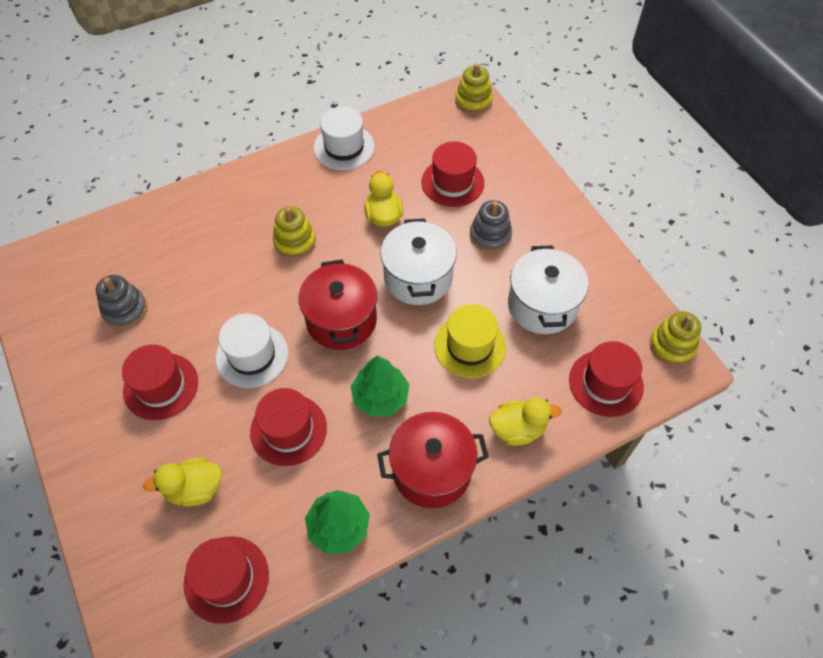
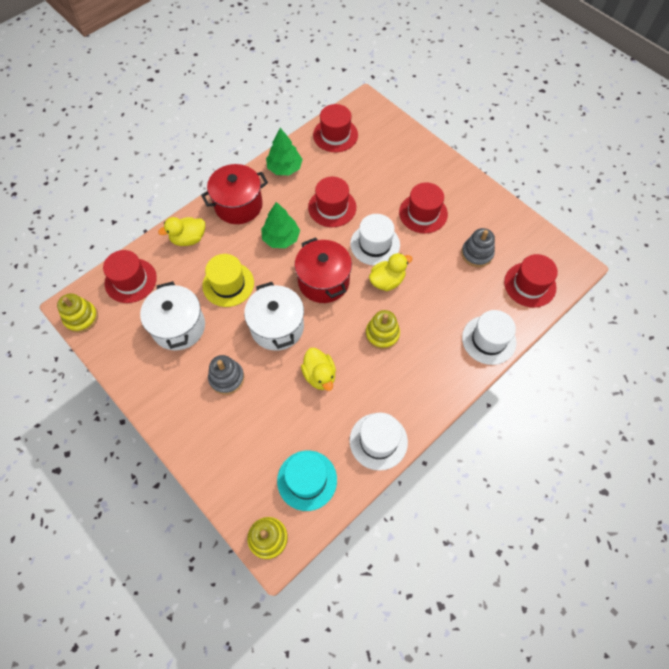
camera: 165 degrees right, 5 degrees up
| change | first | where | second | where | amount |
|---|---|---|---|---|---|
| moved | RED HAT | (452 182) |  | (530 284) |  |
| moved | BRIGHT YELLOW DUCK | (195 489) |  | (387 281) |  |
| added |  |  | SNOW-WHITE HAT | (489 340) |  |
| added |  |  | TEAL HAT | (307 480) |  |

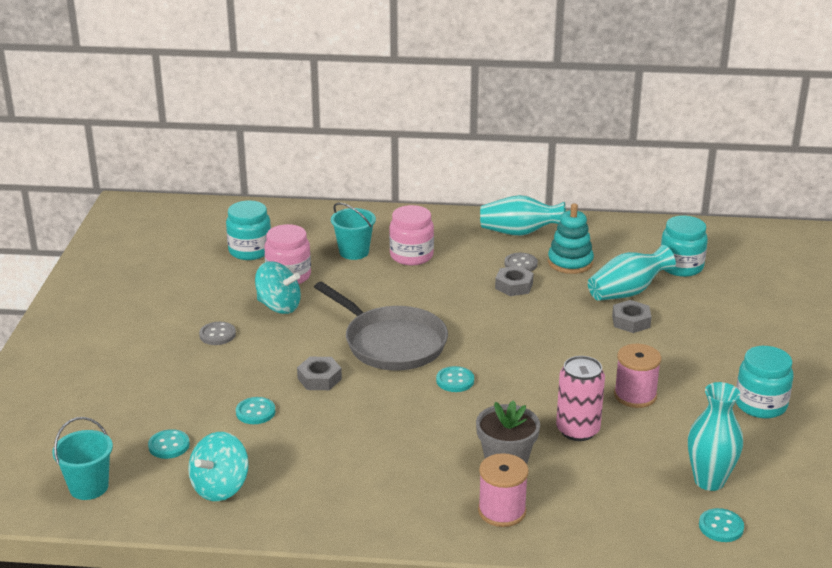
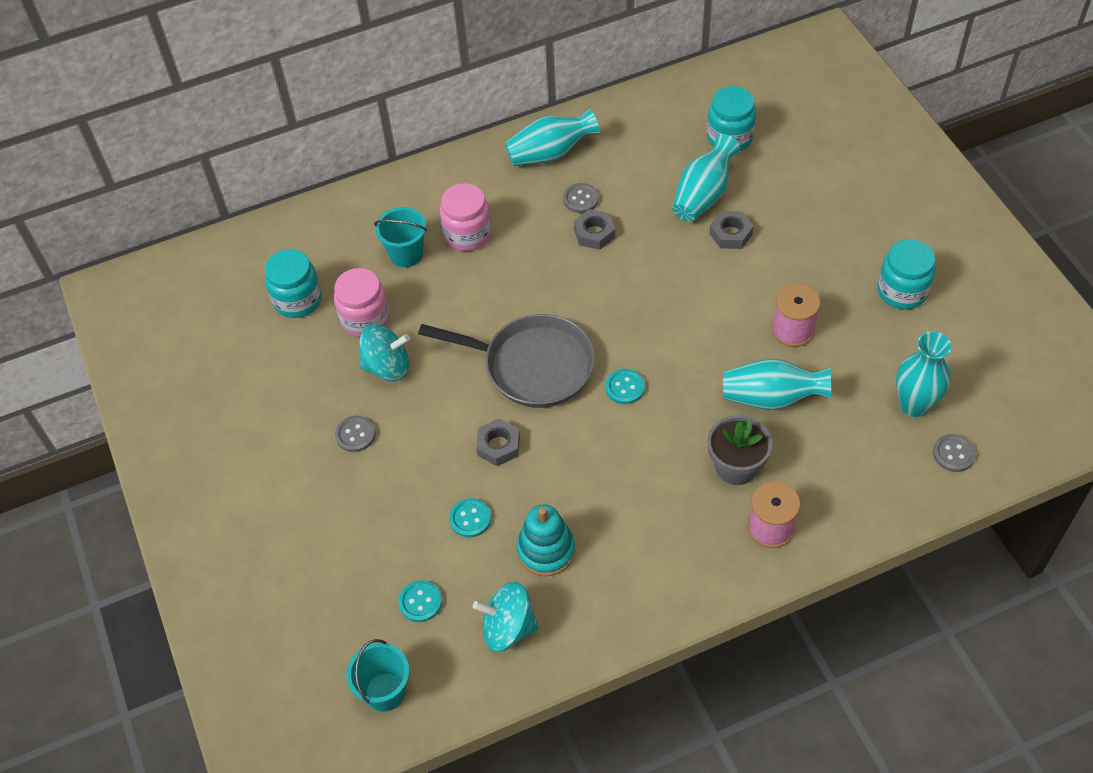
camera: 25 degrees left, 25 degrees up
| change | first | where | second | where | amount |
|---|---|---|---|---|---|
| moved | TEAL RING STACKER | (570 262) |  | (546 550) |  |
| replaced | PINK CAN | (577 430) | TEAL VASE | (771 398) |  |
| turned | TEAL WHIRLIGIG | (220 487) |  | (508 628) | 90 degrees clockwise |
| recoloured | TEAL SEWING BUTTON | (721 527) | GREY SEWING BUTTON | (953 454) |  |

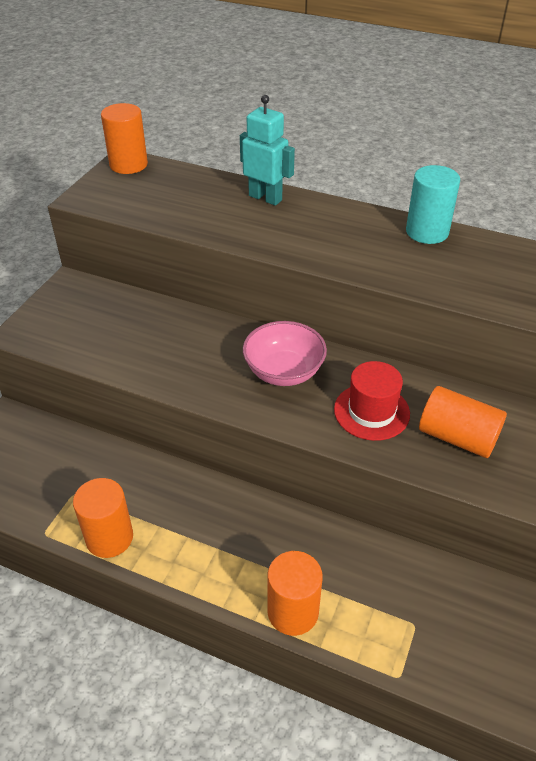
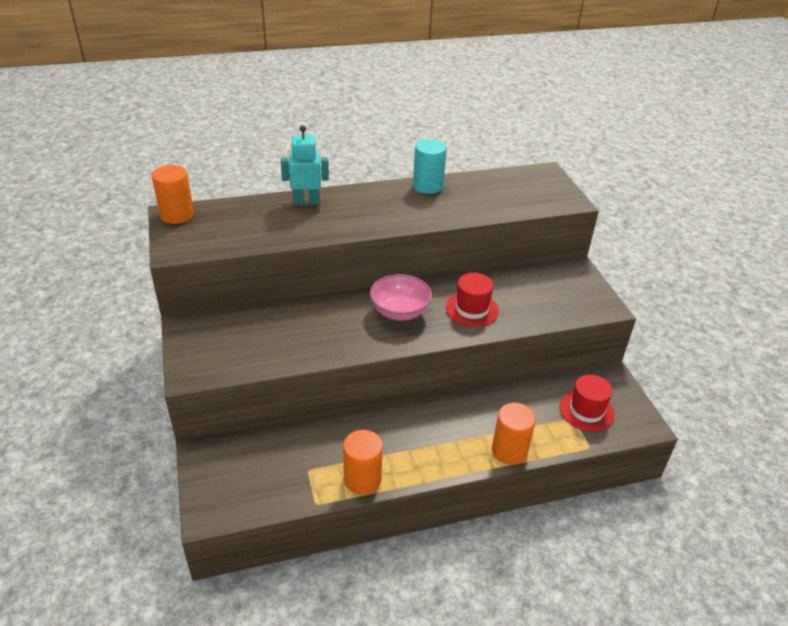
camera: 40 degrees left, 5 degrees down
| change | first | where | second | where | amount |
|---|---|---|---|---|---|
| removed | ORANGE-COLOURED CYLINDER | (457 437) |  |  |  |
| added |  |  | RED HAT | (586 410) |  |

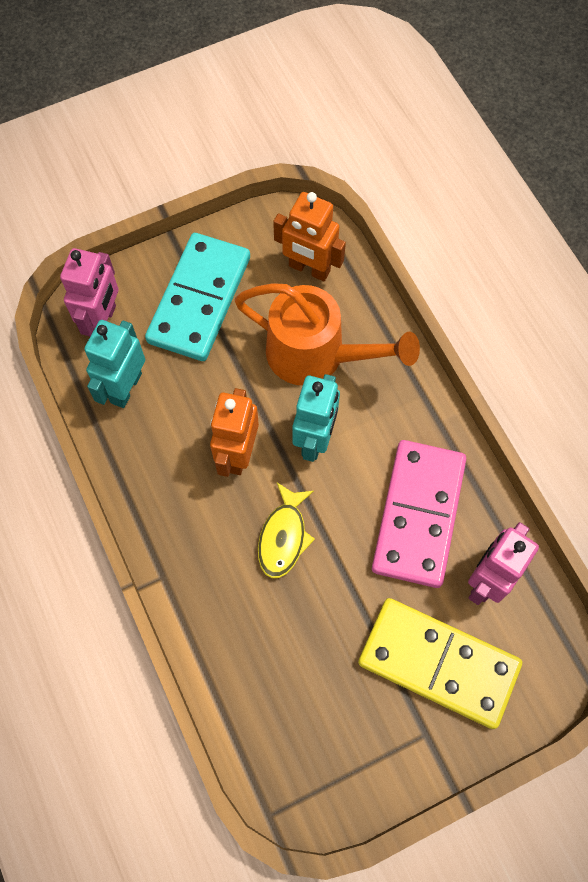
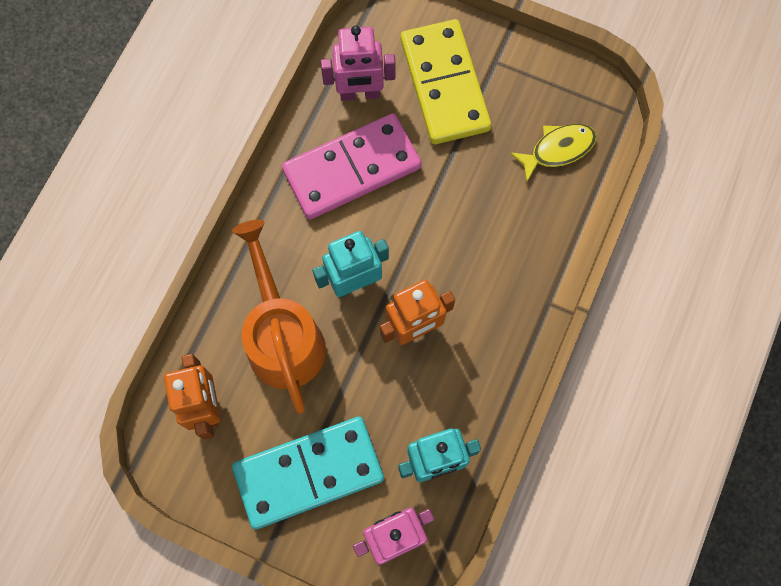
camera: 130 degrees left, 5 degrees up
| change | first | where | second | where | amount |
|---|---|---|---|---|---|
| moved | BRIGHT YELLOW FISH FIGURE | (283 536) |  | (558 149) |  |

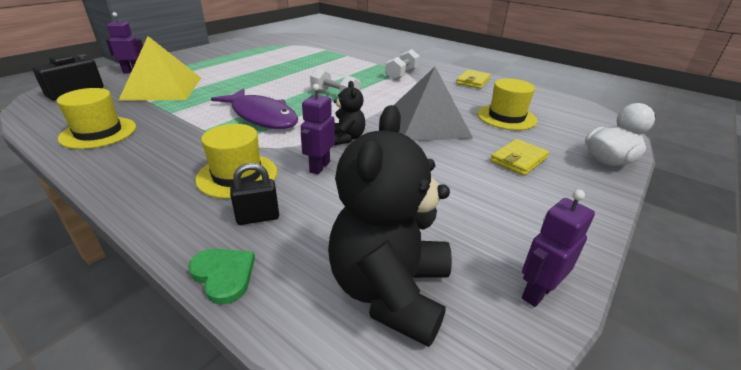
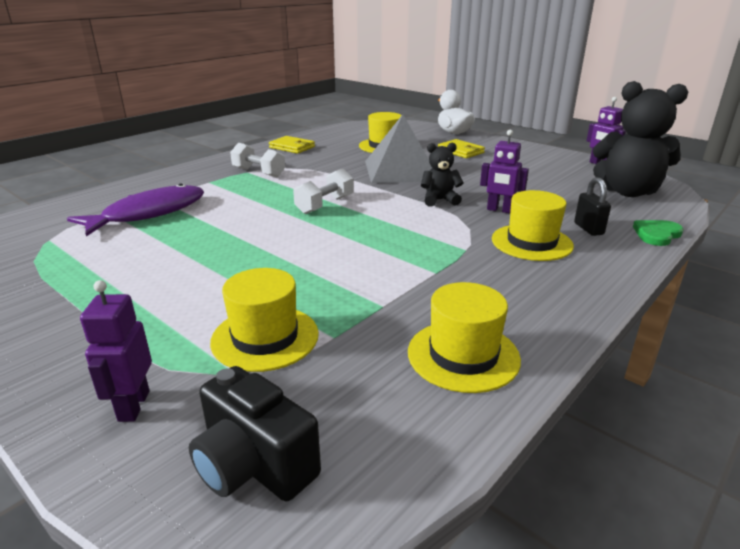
camera: 85 degrees left, 5 degrees down
| change | first | where | second | where | amount |
|---|---|---|---|---|---|
| replaced | BRIGHT YELLOW PYRAMID SHAPE | (163 88) | BRIGHT YELLOW HAT | (265 337) |  |
| moved | ROYAL PURPLE FISH FIGURE | (261 116) |  | (149 213) |  |

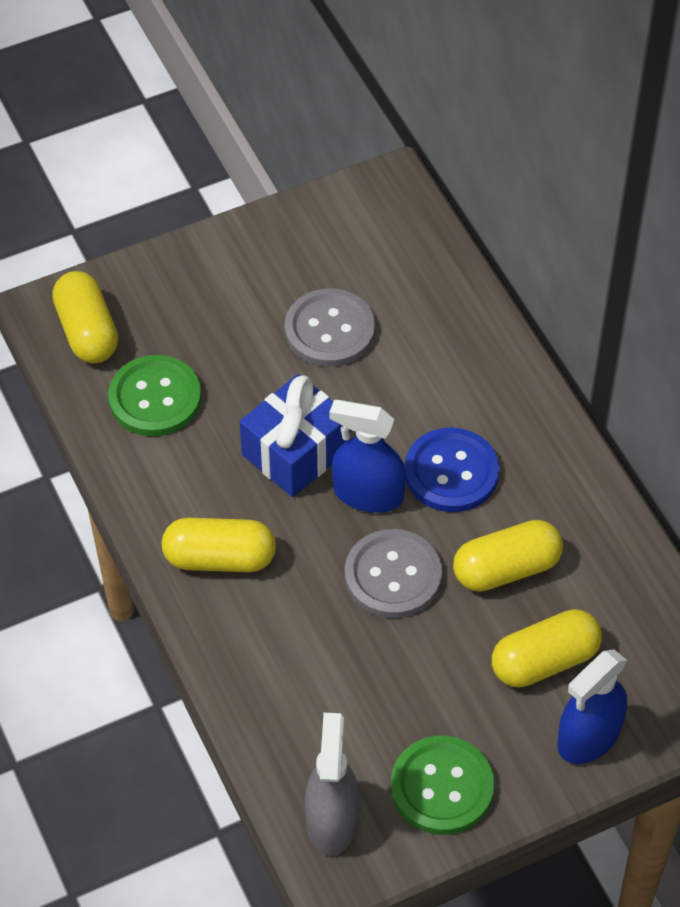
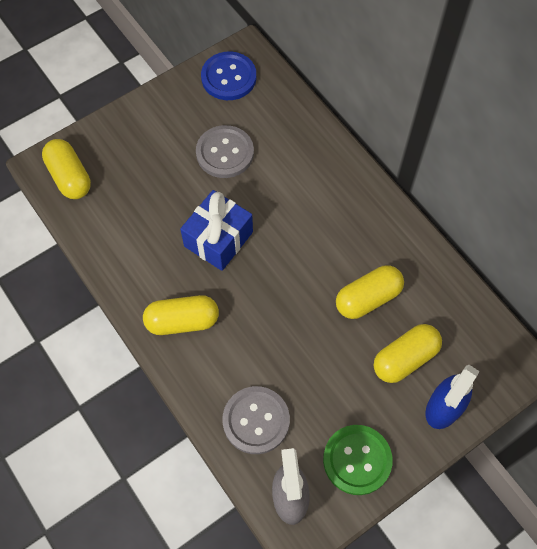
camera: 10 degrees left, 10 degrees up
| change | first | where | second | where | amount |
|---|---|---|---|---|---|
| removed | LEAF-GREEN SEWING BUTTON | (155 398) |  |  |  |
| removed | COBALT SPRAY CLEANER | (368 494) |  |  |  |
| moved | COBALT SEWING BUTTON | (451 472) |  | (228 77) |  |
| moved | GREY SEWING BUTTON | (393 576) |  | (256 420) |  |

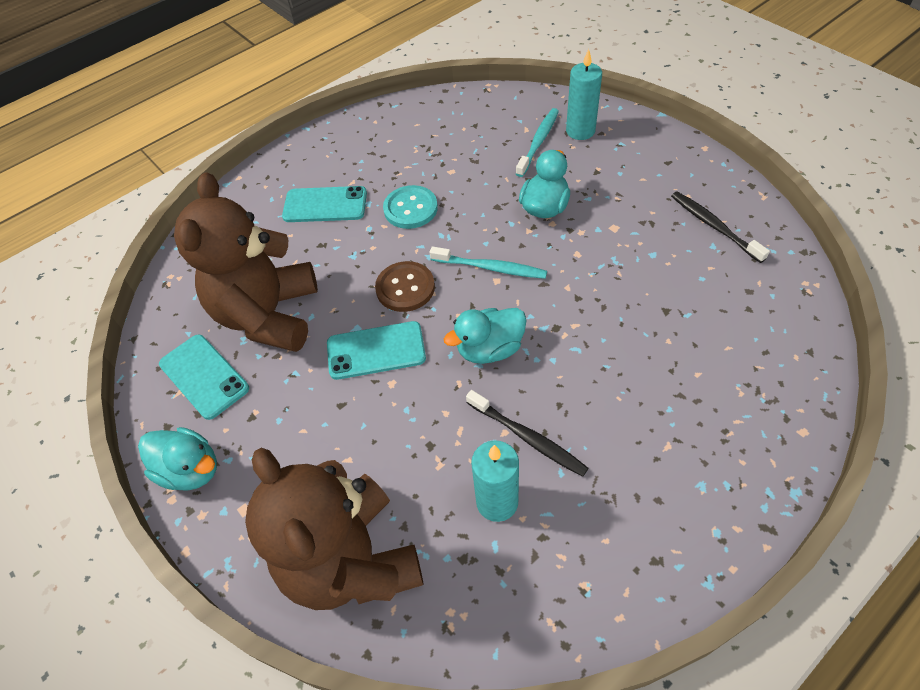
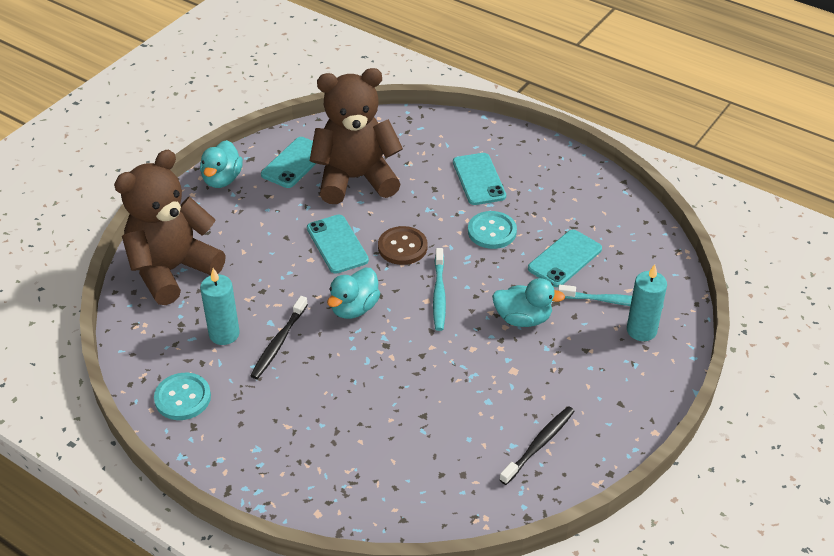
camera: 70 degrees right, 10 degrees down
| change | first | where | second | where | amount |
|---|---|---|---|---|---|
| turned | TEAL DUCK | (489 349) |  | (354 308) | 105 degrees counterclockwise |
| added |  |  | TEAL PHONE | (565 259) |  |
| added |  |  | TEAL SEWING BUTTON | (183 398) |  |

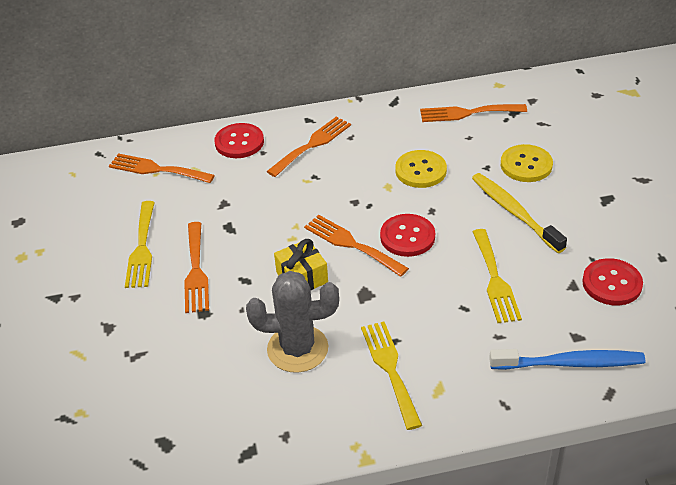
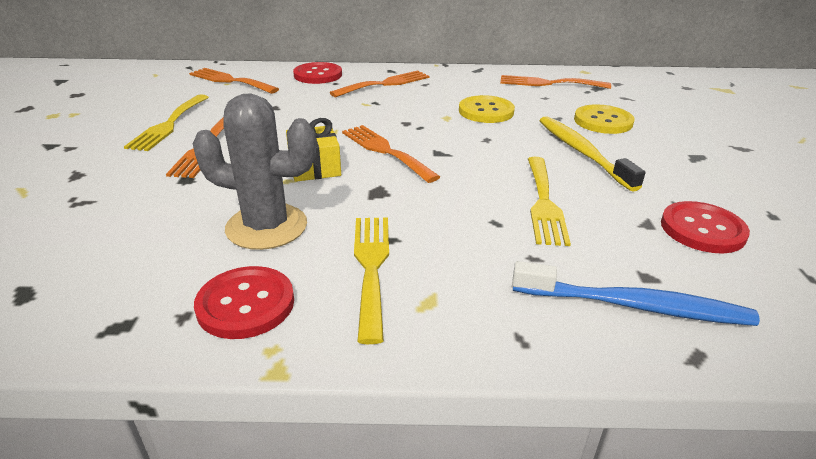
camera: 10 degrees right, 10 degrees down
| change | first | where | second | where | amount |
|---|---|---|---|---|---|
| moved | RED SEWING BUTTON | (407 237) |  | (246 304) |  |

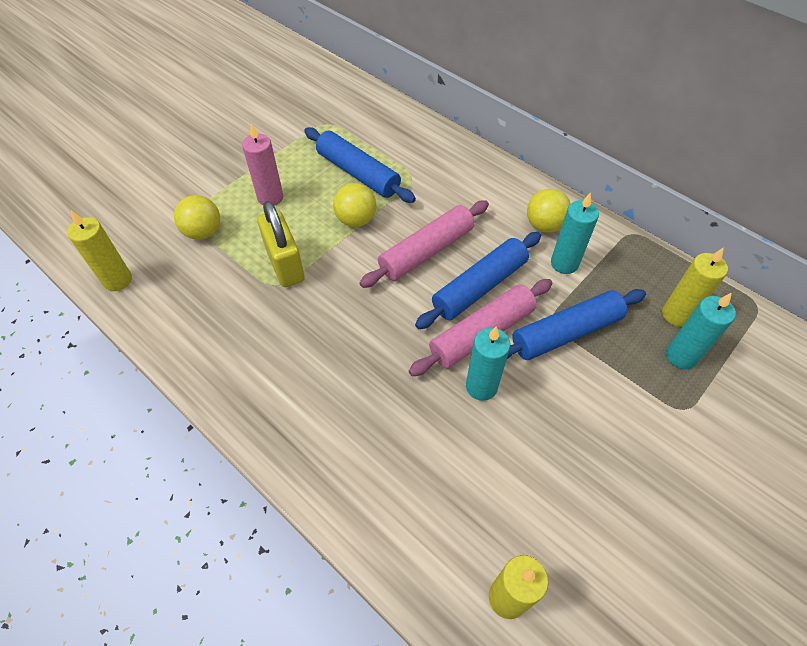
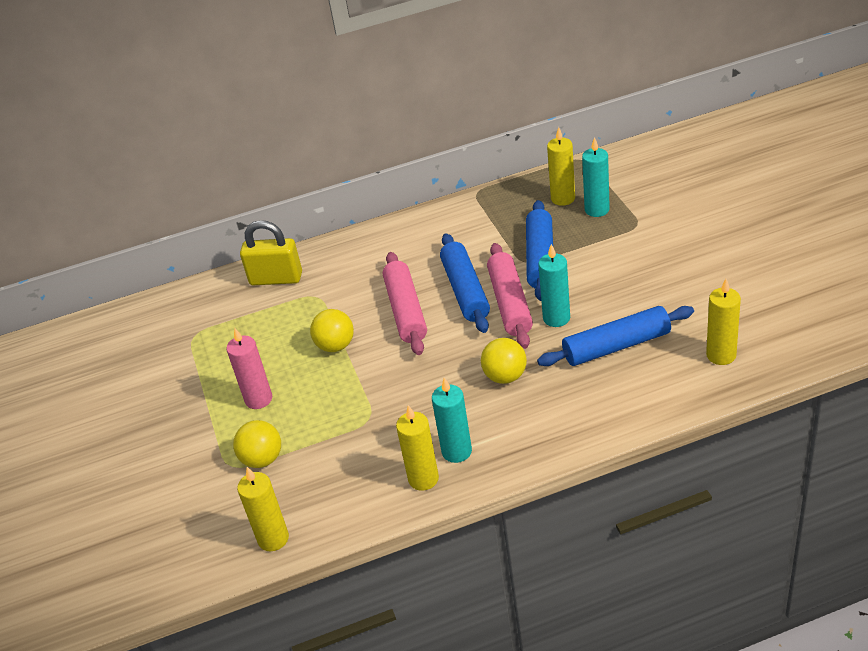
camera: 55 degrees left, 15 degrees down
| change | first | where | second | where | amount |
|---|---|---|---|---|---|
| moved | COBALT ROLLING PIN | (358 173) |  | (616 346) |  |
| moved | BRIGHT YELLOW BALL | (544 225) |  | (505 376) |  |
| moved | TEAL CANDLE | (564 263) |  | (456 451) |  |
| moved | BRIGHT YELLOW LOCK | (285 265) |  | (276 279) |  |
| added |  |  | BRIGHT YELLOW CANDLE | (423 479) |  |

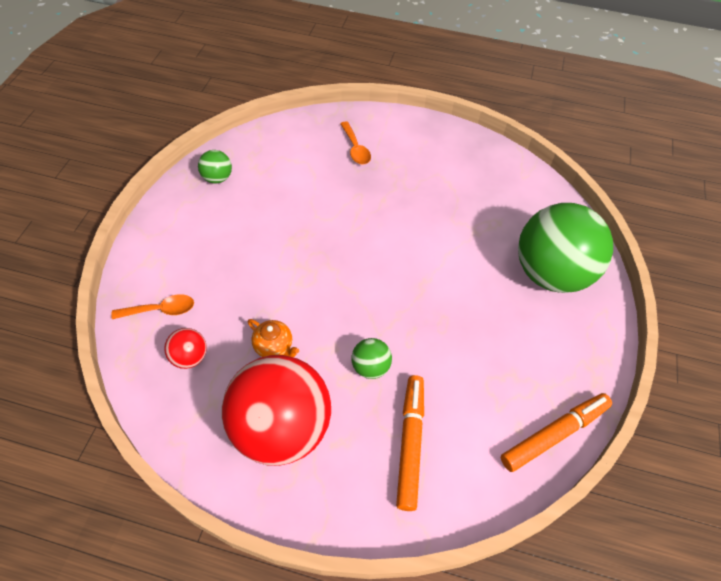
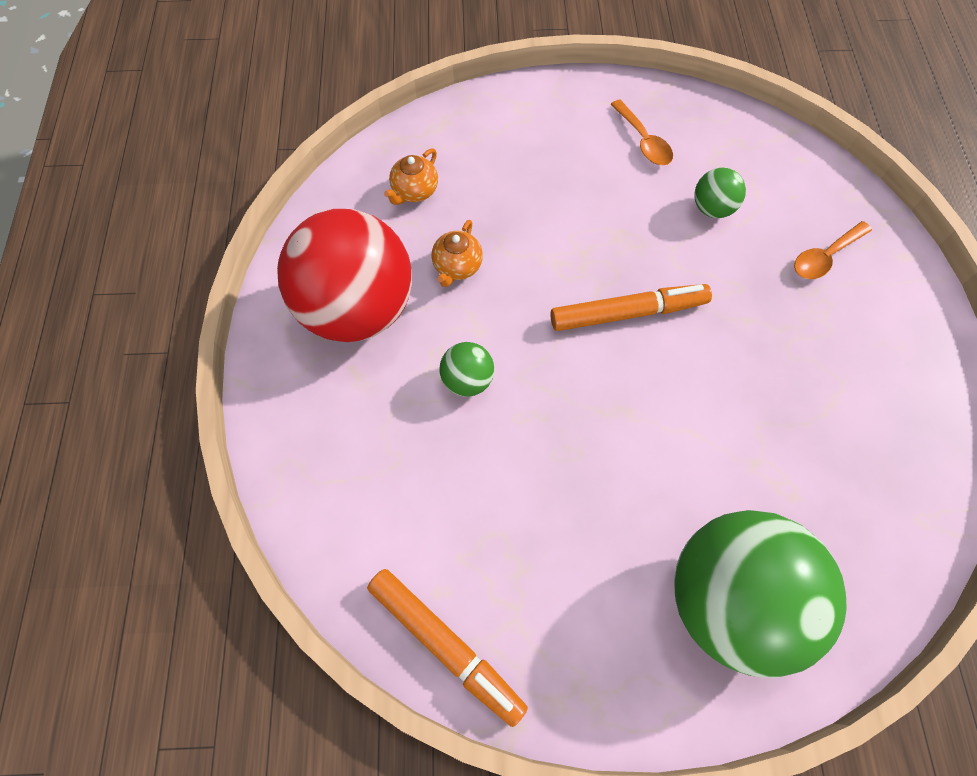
camera: 75 degrees right, 10 degrees up
| change | first | where | second | where | amount |
|---|---|---|---|---|---|
| moved | LEAF-GREEN BALL | (217 178) |  | (712 208) |  |
| moved | ORANGE-COLOURED TEASPOON | (160 310) |  | (643 141) |  |
| replaced | RED BALL | (189 357) | ORANGE-COLOURED TEA POT | (414 191) |  |
| moved | ORANGE-COLOURED FELT PEN | (410 443) |  | (628 312) |  |

